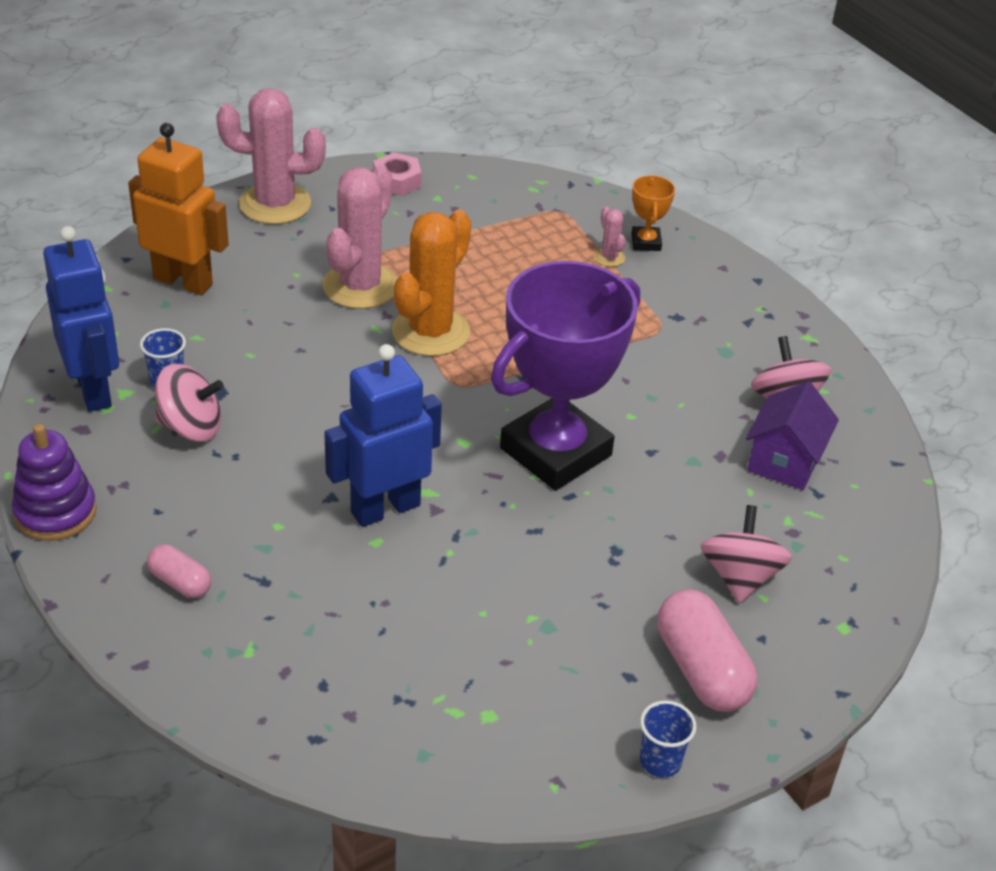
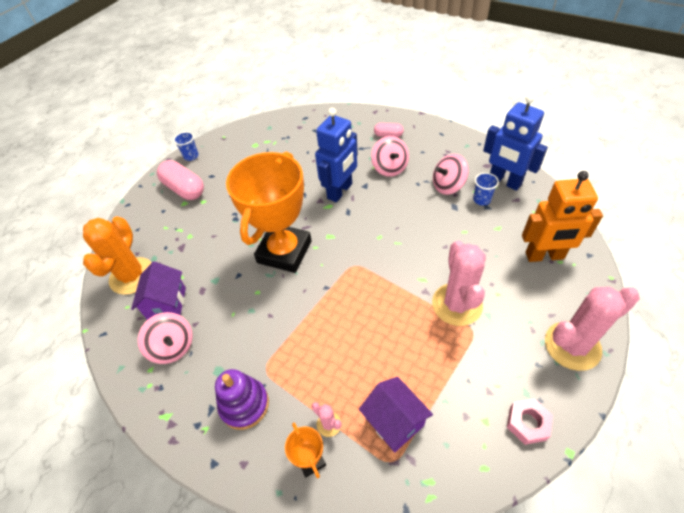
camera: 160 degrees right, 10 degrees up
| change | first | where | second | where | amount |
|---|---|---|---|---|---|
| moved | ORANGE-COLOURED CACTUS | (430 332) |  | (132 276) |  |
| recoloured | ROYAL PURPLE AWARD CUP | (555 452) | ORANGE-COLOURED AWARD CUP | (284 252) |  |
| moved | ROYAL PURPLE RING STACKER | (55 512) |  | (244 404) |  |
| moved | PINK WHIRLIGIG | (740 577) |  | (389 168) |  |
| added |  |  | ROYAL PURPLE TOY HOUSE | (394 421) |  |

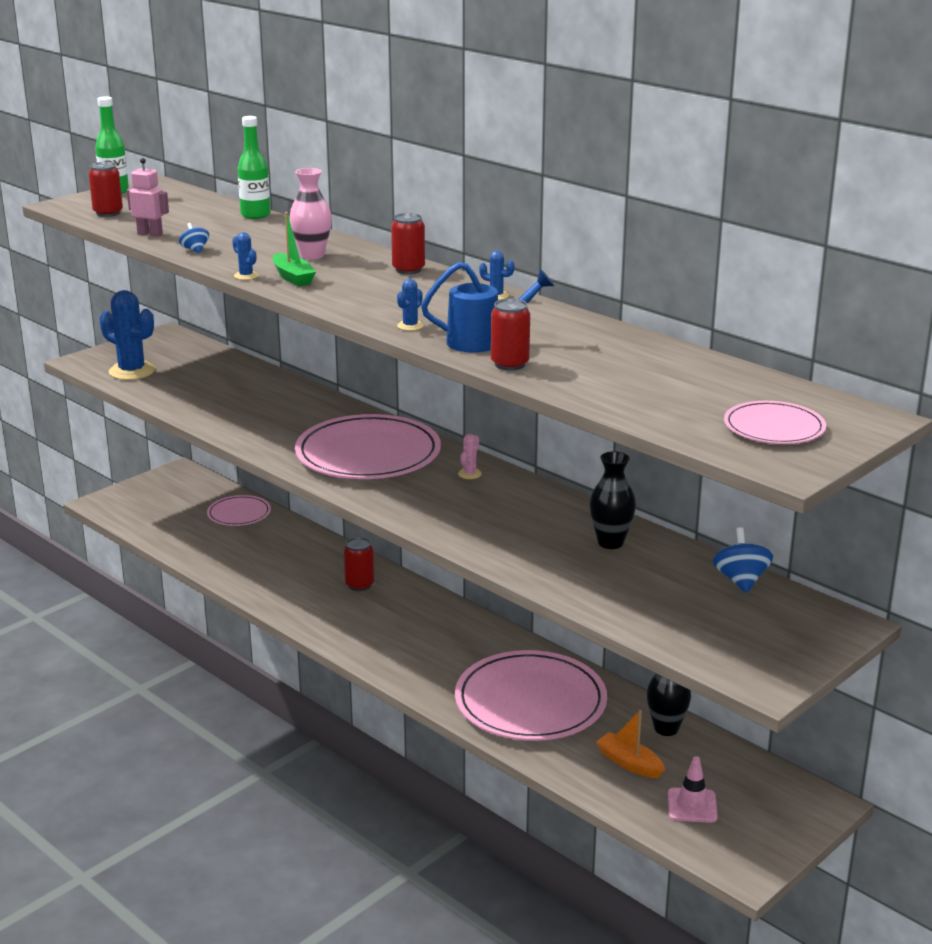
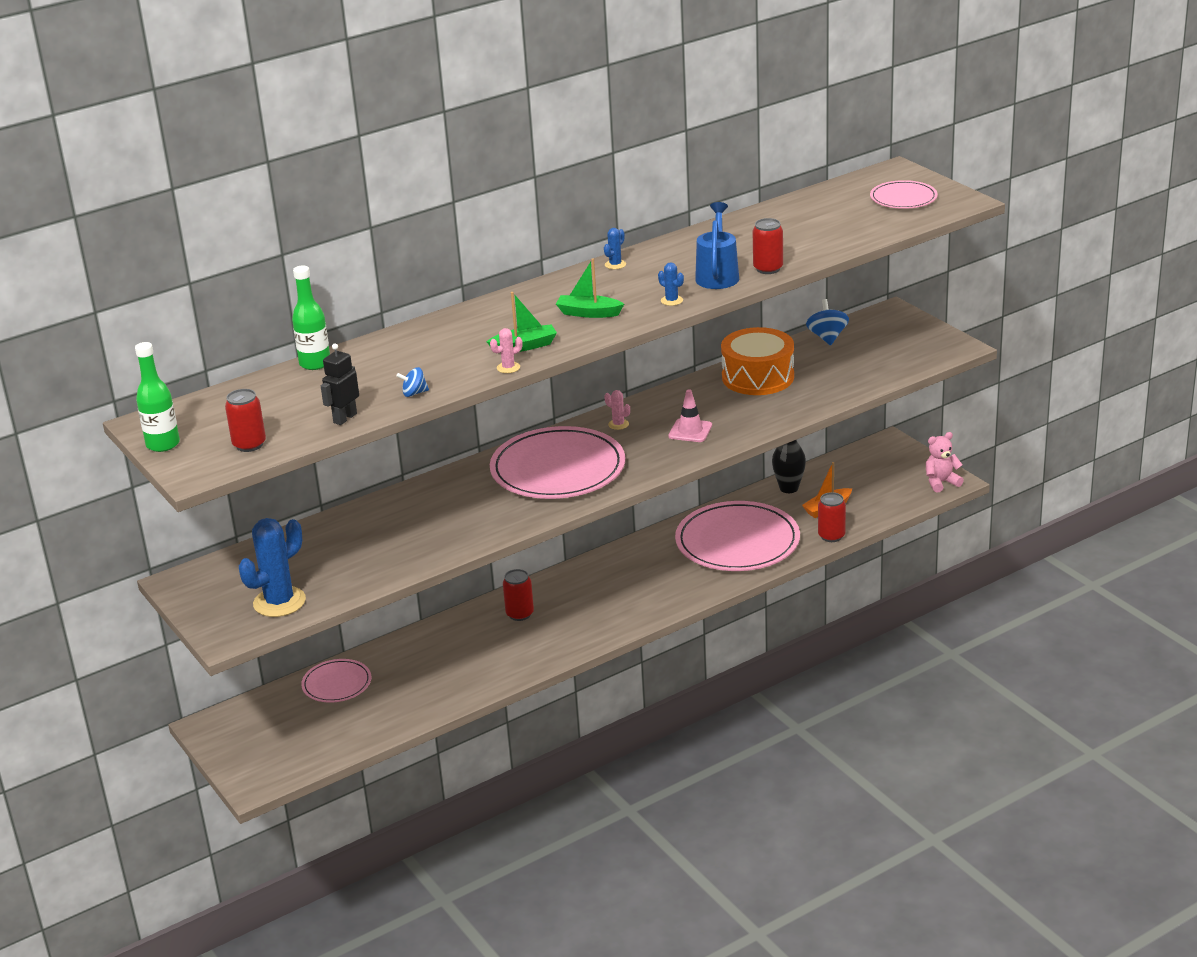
camera: 75 degrees left, 5 degrees up
| change | first | where | second | where | amount |
|---|---|---|---|---|---|
| recoloured | PINK TOY ROBOT | (150 234) | EBONY TOY ROBOT | (345 418) |  |
| removed | PINK VASE | (312 255) |  |  |  |
| moved | RED CAN | (408 270) |  | (831 536) |  |
| recoloured | COBALT CACTUS | (246 276) | PINK CACTUS | (508 368) |  |
| replaced | EBONY VASE | (610 542) | ORANGE-COLOURED TOY DRUM | (758 377) |  |
| turned | COBALT WHIRLIGIG | (741 581) |  | (827 337) | 75 degrees clockwise |
| moved | PINK ROAD CONE | (692 806) |  | (690 431) |  |
| added |  |  | LEAF-GREEN SAILBOAT | (588 313) |  |
| added |  |  | PINK TEDDY BEAR | (941 482) |  |

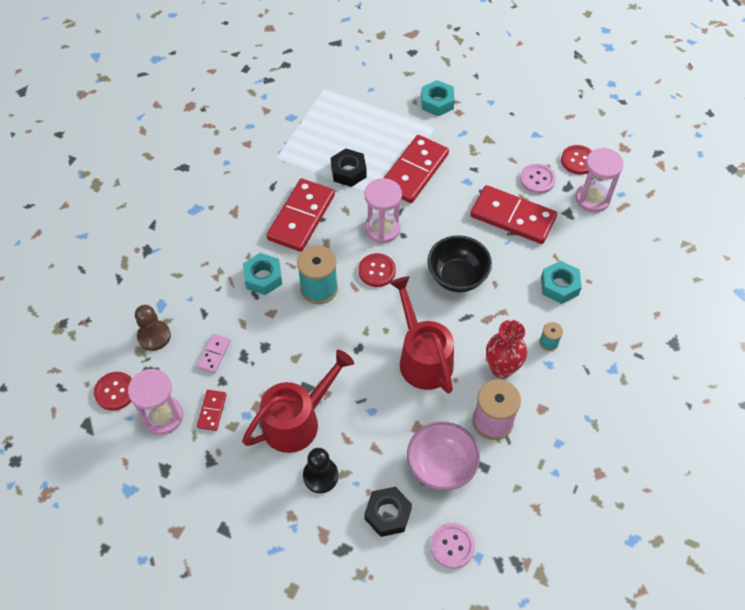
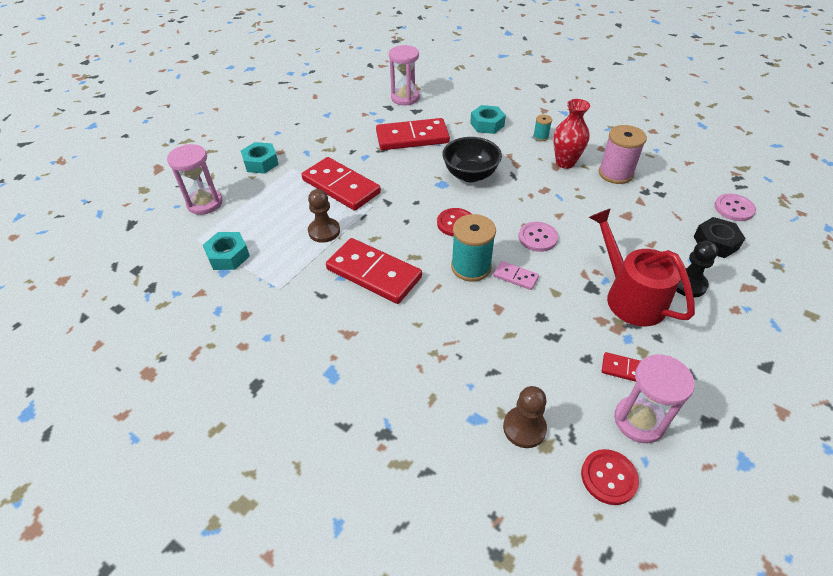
camera: 80 degrees left, 10 degrees down
| change | first | where | second | where | amount |
|---|---|---|---|---|---|
| removed | RED SEWING BUTTON | (578 160) |  |  |  |
| replaced | EBONY HEXAGON NUT | (348 172) | RUSSET CHESS PAWN | (324 231) |  |
| moved | PINK SEWING BUTTON | (537 179) |  | (537 238) |  |
| moved | PINK SAND TIMER | (382 229) |  | (205 203) |  |
| turned | RED DOMINO PIECE | (513 217) |  | (412 137) | 45 degrees clockwise |
| moved | TEAL HEXAGON NUT | (263 277) |  | (228 256) |  |
| removed | RED WATERING POT | (422 357) |  |  |  |
| moved | PINK DOMINO PIECE | (214 354) |  | (515 277) |  |
| removed | PINK BOWL | (441 466) |  |  |  |

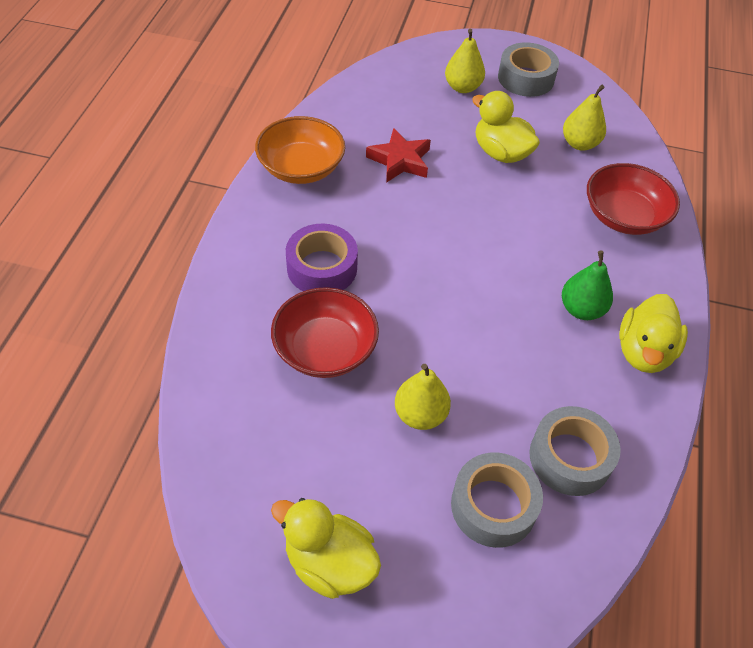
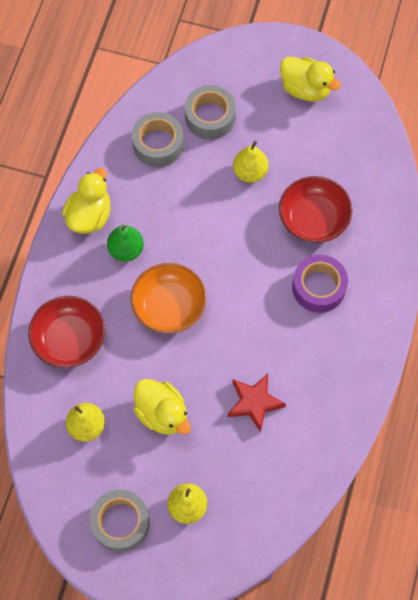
camera: 175 degrees left, 15 degrees up
| change | first | where | second | where | amount |
|---|---|---|---|---|---|
| moved | ORANGE-COLOURED BOWL | (301 168) |  | (169 306) |  |

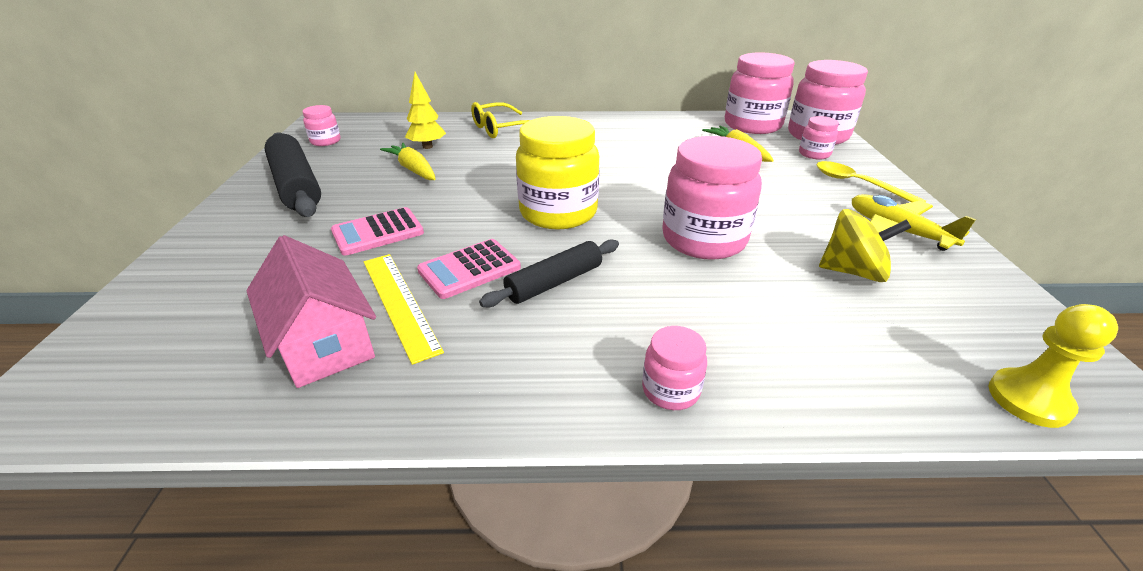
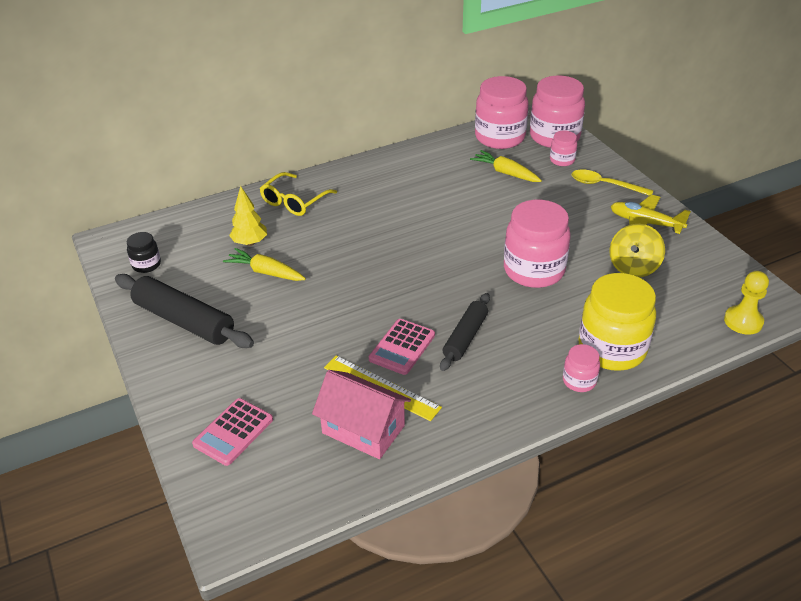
camera: 25 degrees left, 5 degrees up
| change | first | where | second | where | amount |
|---|---|---|---|---|---|
| recoloured | PINK PRESERVE JAR | (325 141) | EBONY PRESERVE JAR | (146 265) |  |
| moved | BRIGHT YELLOW PRESERVE JAR | (558 212) |  | (612 349) |  |
| moved | PINK ADDING MACHINE | (378 232) |  | (233 432) |  |
| turned | BRIGHT YELLOW WHIRLIGIG | (852 272) |  | (633 267) | 135 degrees clockwise |

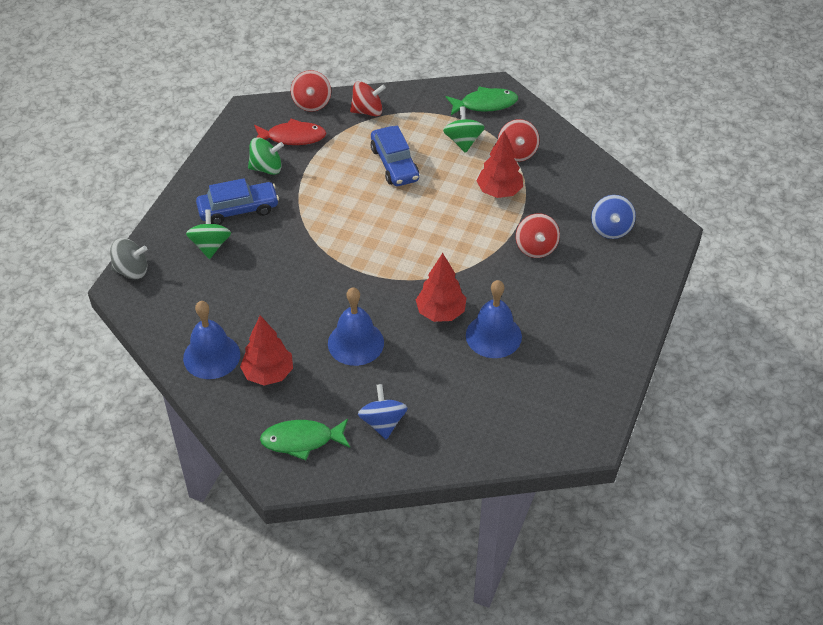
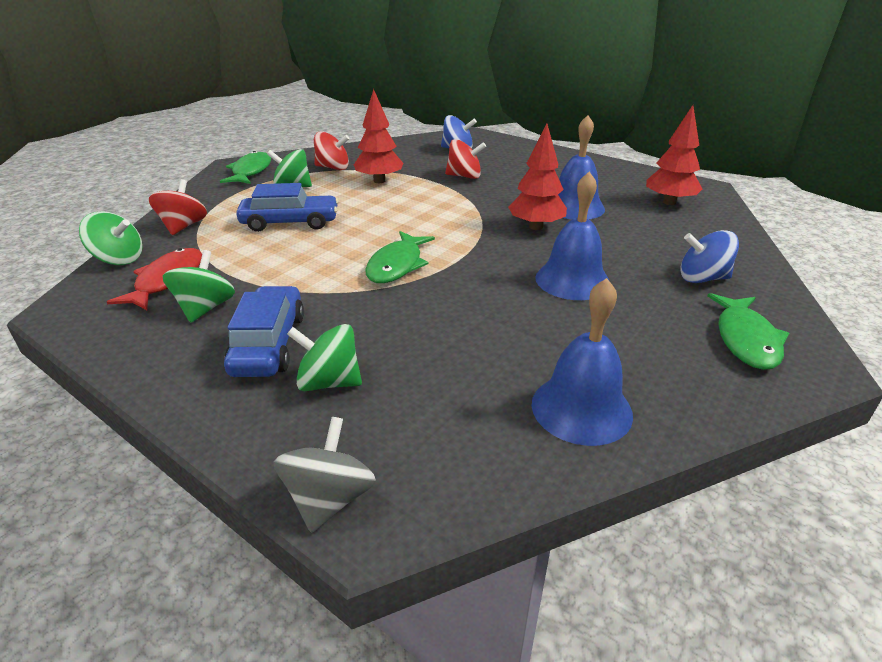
camera: 75 degrees left, 15 degrees down
| change | first | where | second | where | amount |
|---|---|---|---|---|---|
| recoloured | RED WHIRLIGIG | (311 103) | LEAF-GREEN WHIRLIGIG | (119 259) |  |
| moved | RED TREE | (268 374) |  | (669 202) |  |
| added |  |  | LEAF-GREEN FISH FIGURE | (397 265) |  |

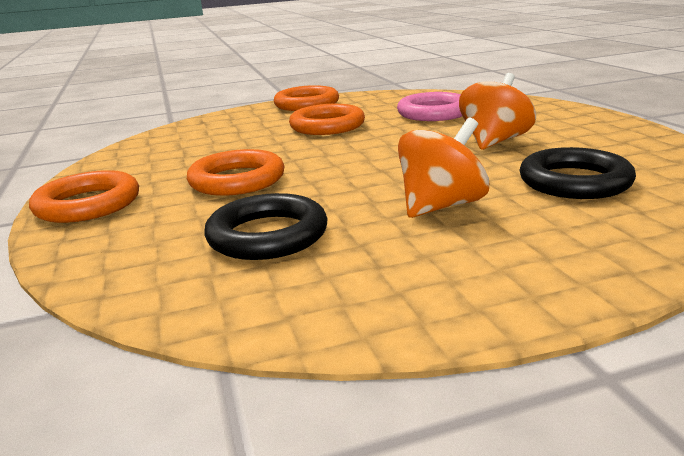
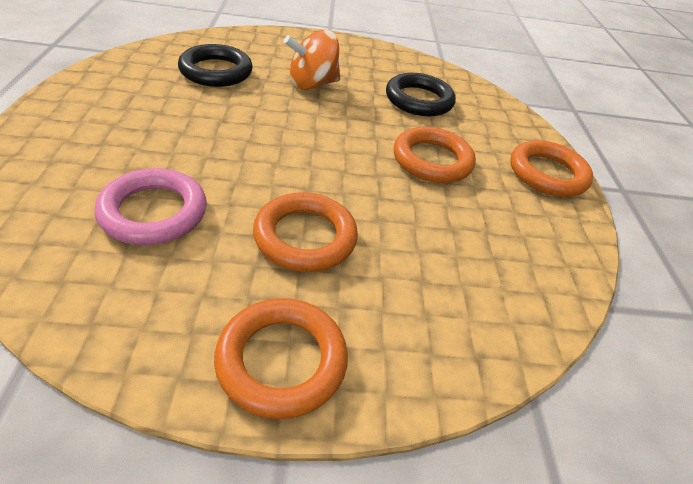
camera: 170 degrees left, 20 degrees up
| change | first | where | second | where | amount |
|---|---|---|---|---|---|
| removed | ORANGE-COLOURED WHIRLIGIG | (494 142) |  |  |  |

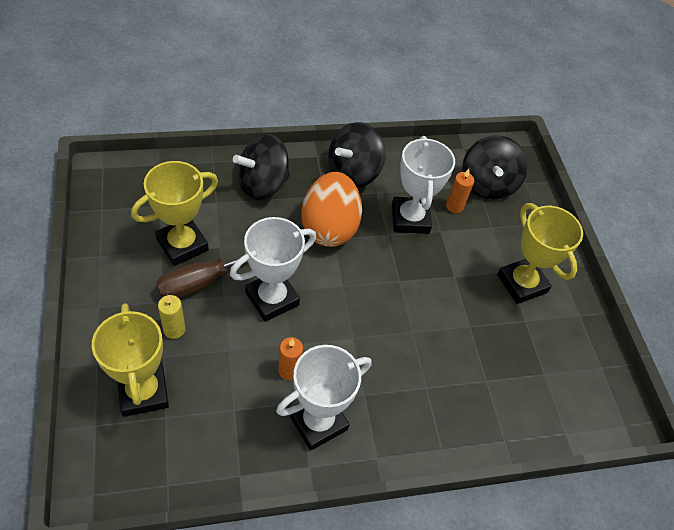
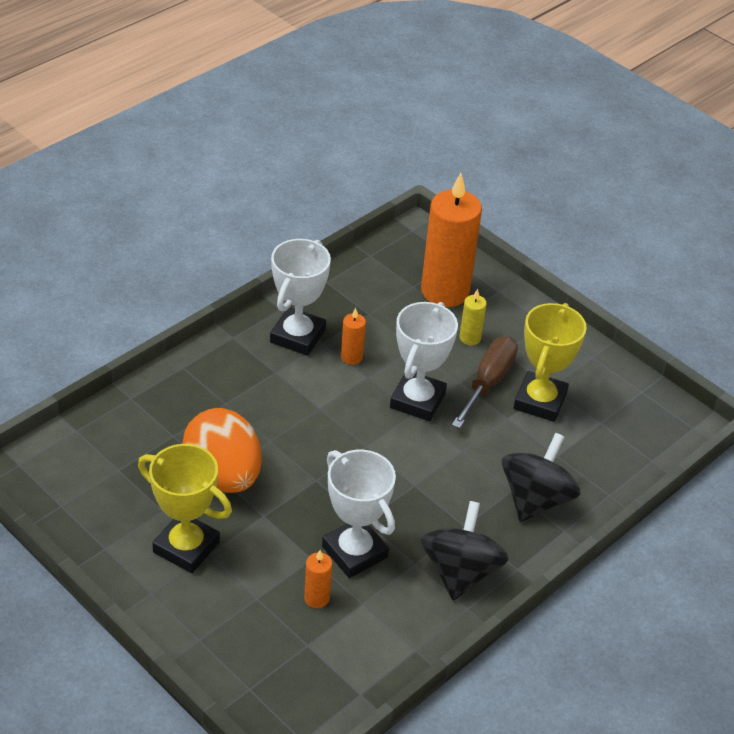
camera: 150 degrees right, 10 degrees down
| change | first | where | second | where | amount |
|---|---|---|---|---|---|
| removed | EBONY WHIRLIGIG | (487 184) |  |  |  |
| moved | ORANGE-COLOURED EGG SHAPE | (329 227) |  | (223 475) |  |
| replaced | BRIGHT YELLOW AWARD CUP | (143 392) | ORANGE-COLOURED CANDLE | (445 291) |  |

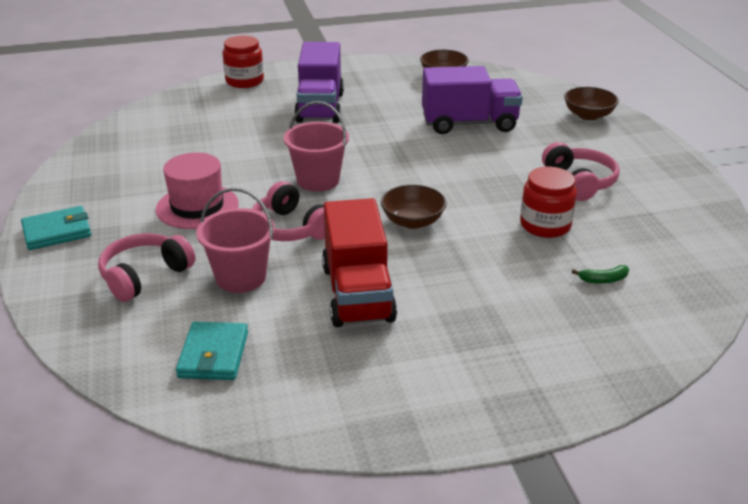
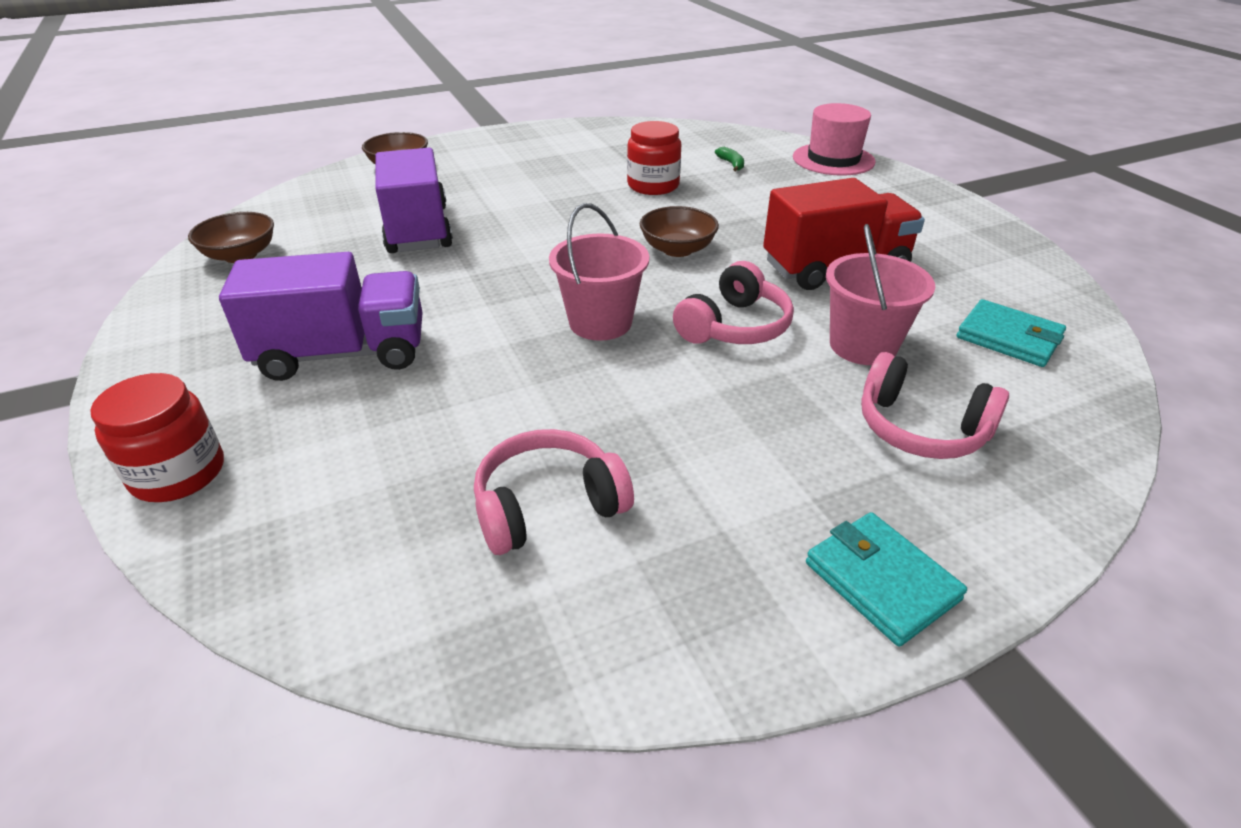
camera: 100 degrees left, 5 degrees up
| change | first | where | second | where | amount |
|---|---|---|---|---|---|
| moved | PINK HEADSET | (579 182) |  | (548 506) |  |
| moved | PINK HAT | (197 206) |  | (833 159) |  |
| turned | TEAL CARD WALLET | (213 355) |  | (1008 338) | 45 degrees clockwise |

